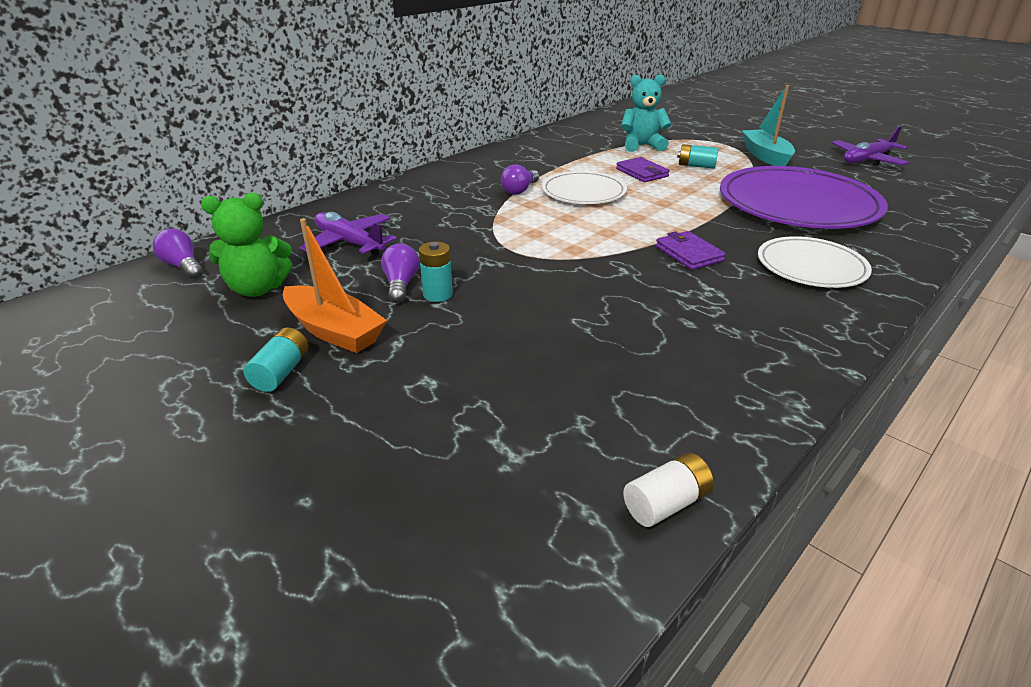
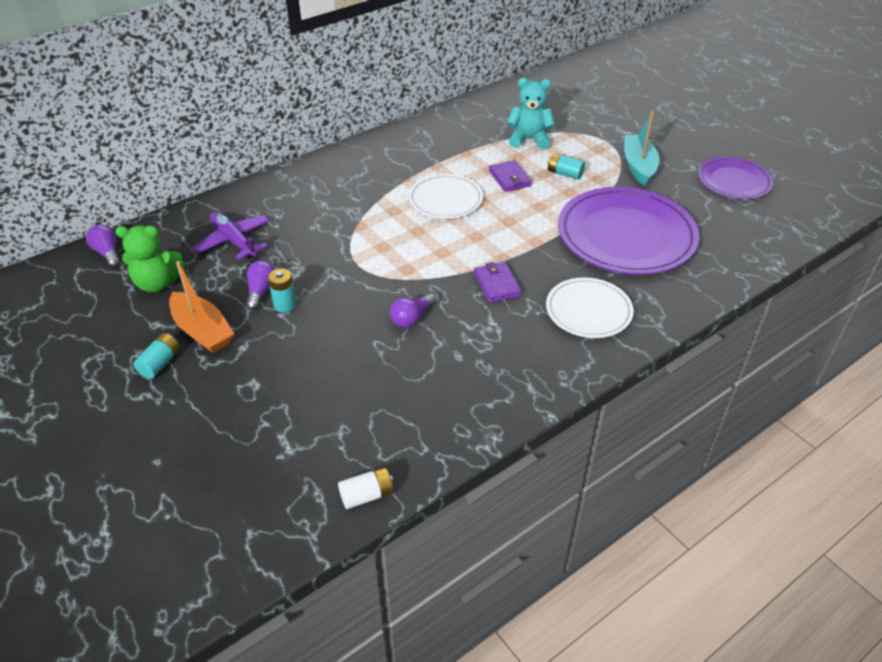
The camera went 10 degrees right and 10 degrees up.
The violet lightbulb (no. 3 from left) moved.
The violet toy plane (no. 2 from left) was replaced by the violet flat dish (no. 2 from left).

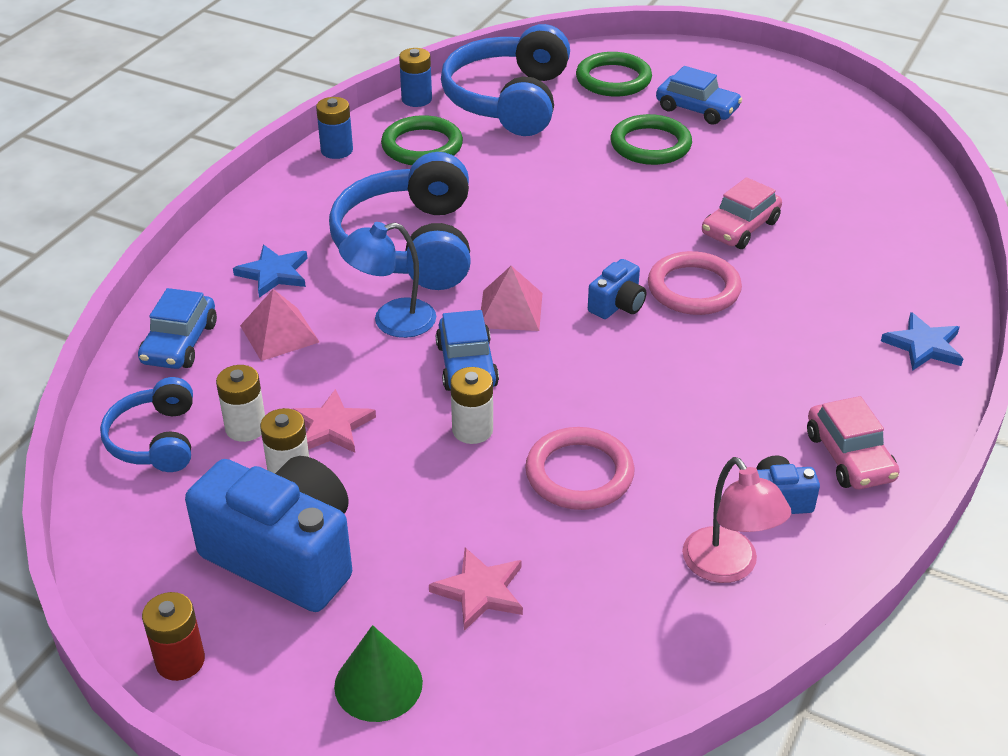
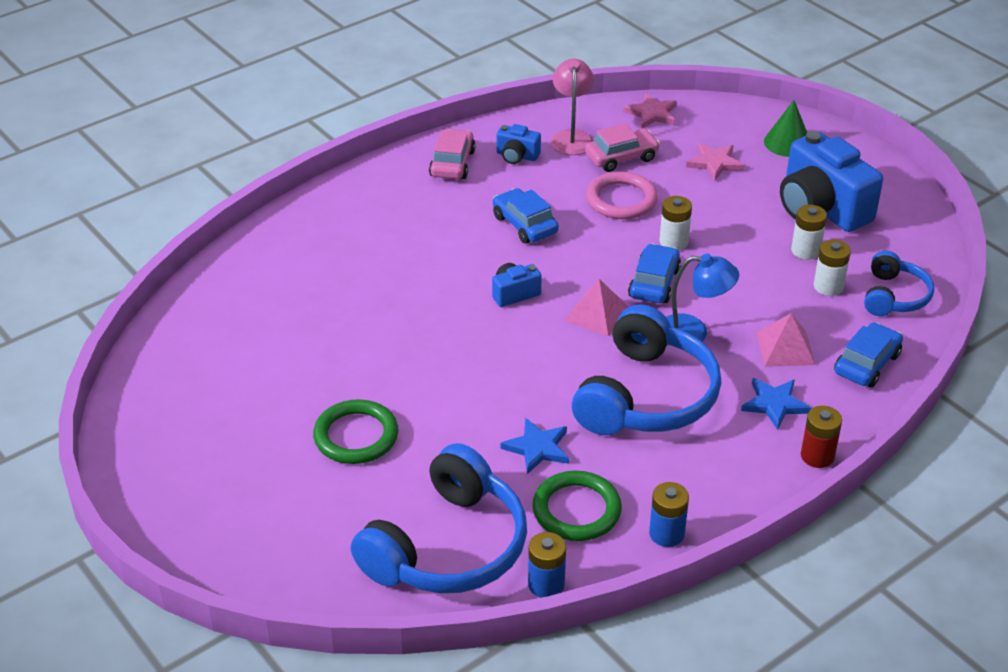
The camera went 155 degrees left and 0 degrees up.
The green ring (no. 2 from left) disappeared.
The rose-pink ring (no. 2 from left) disappeared.
The scarlet power cell moved.
The rose-pink star (no. 1 from left) moved.
The royal blue car (no. 3 from left in the first image) moved.
The rose-pink car (no. 1 from left in the first image) moved.
The royal blue star (no. 2 from left in the first image) moved.

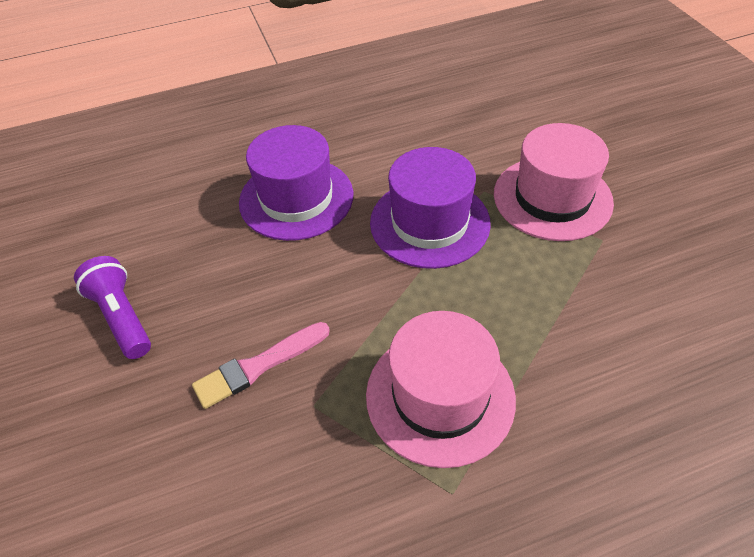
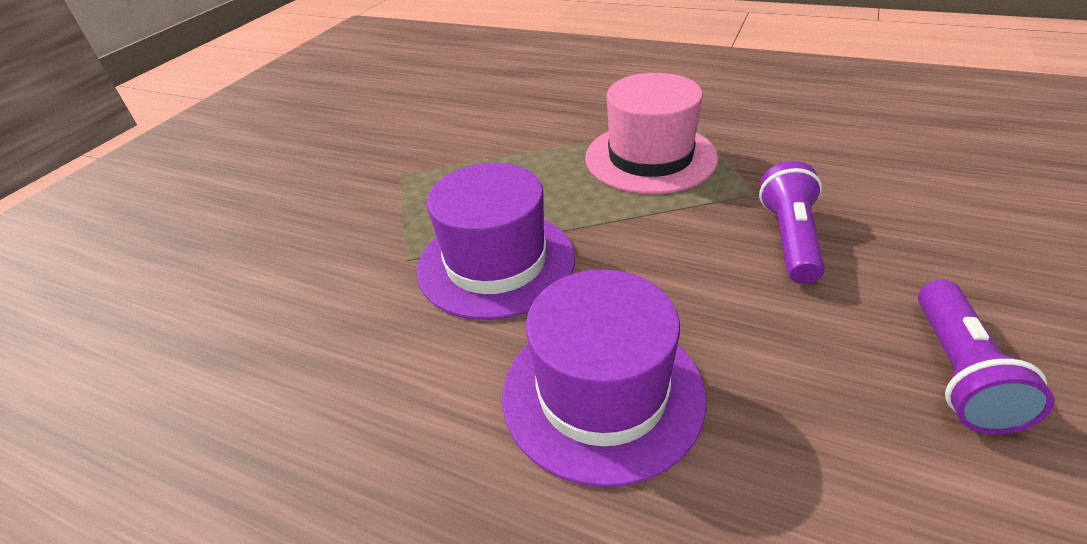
The camera went 135 degrees left and 10 degrees down.
The rose-pink hat (no. 2 from left) disappeared.
The rose-pink brush was replaced by the violet flashlight (no. 1 from left).

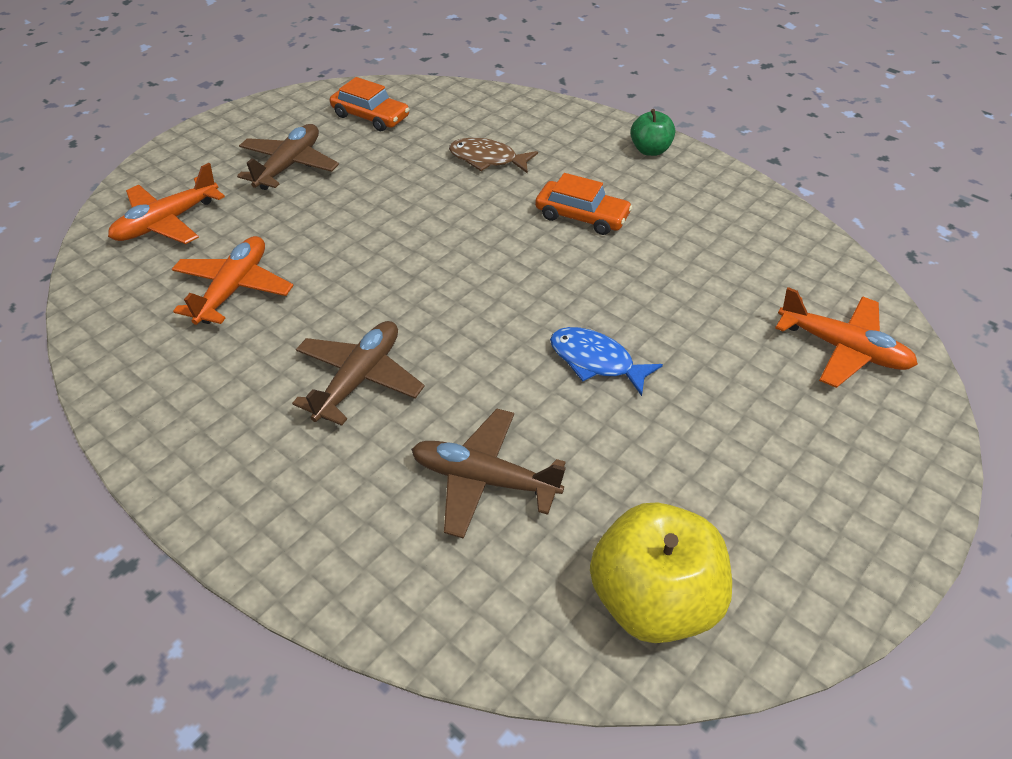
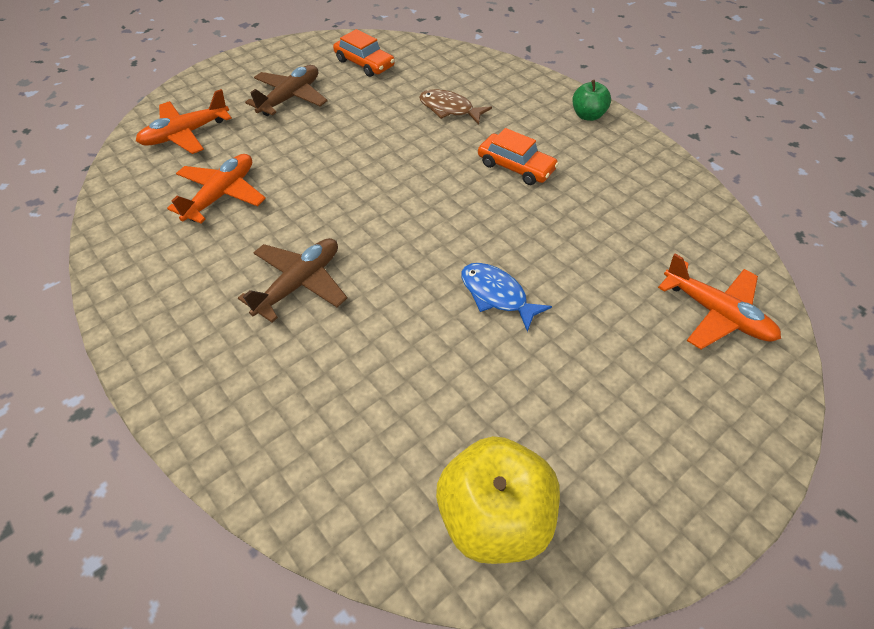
The camera went 10 degrees right and 5 degrees up.
The brown toy plane (no. 3 from left) disappeared.

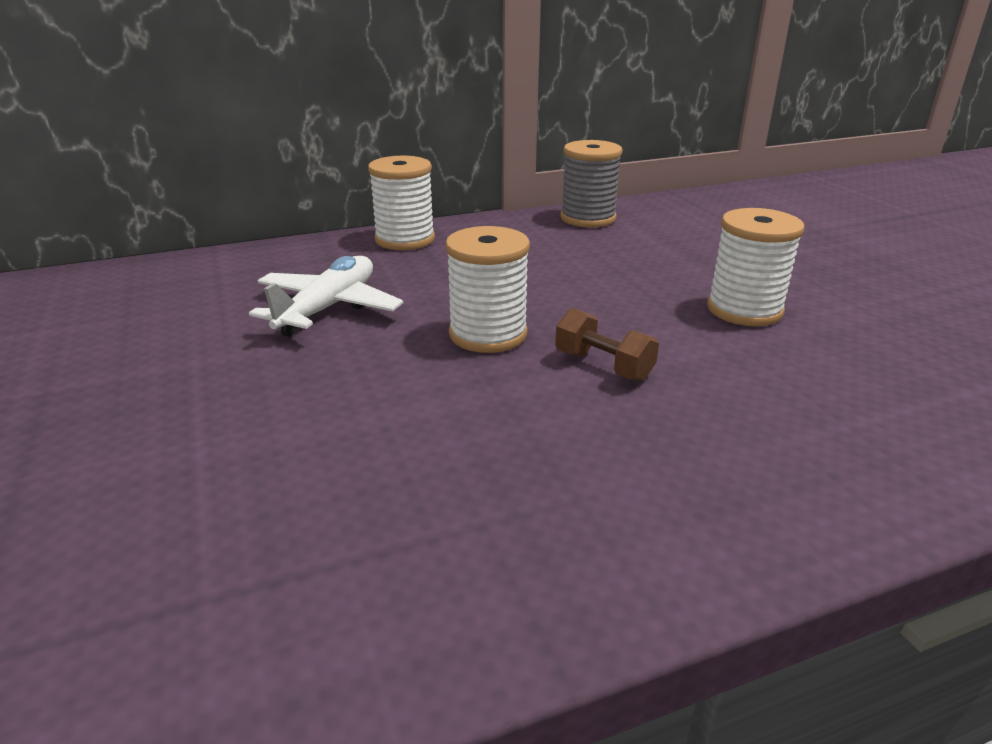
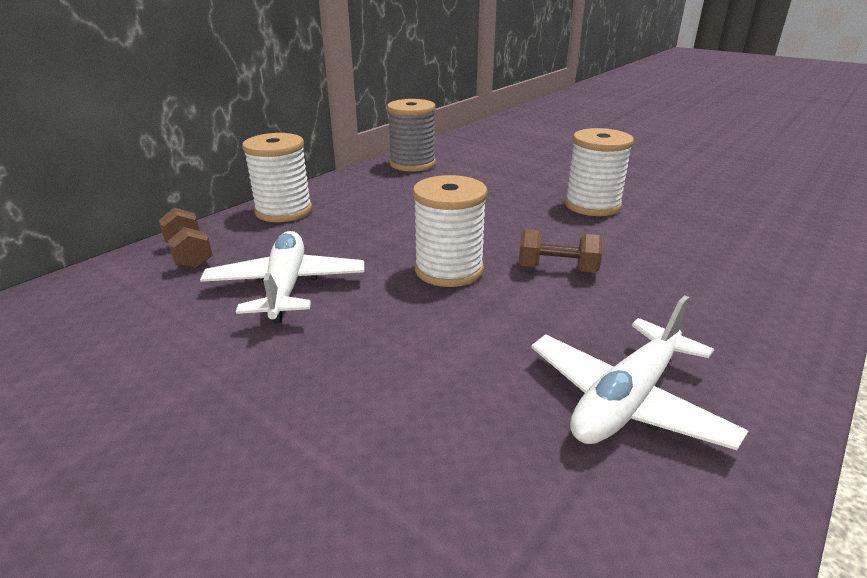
The camera went 30 degrees left and 0 degrees up.
The brown dumbbell (no. 1 from left) appeared.
The pure white toy plane (no. 2 from left) appeared.

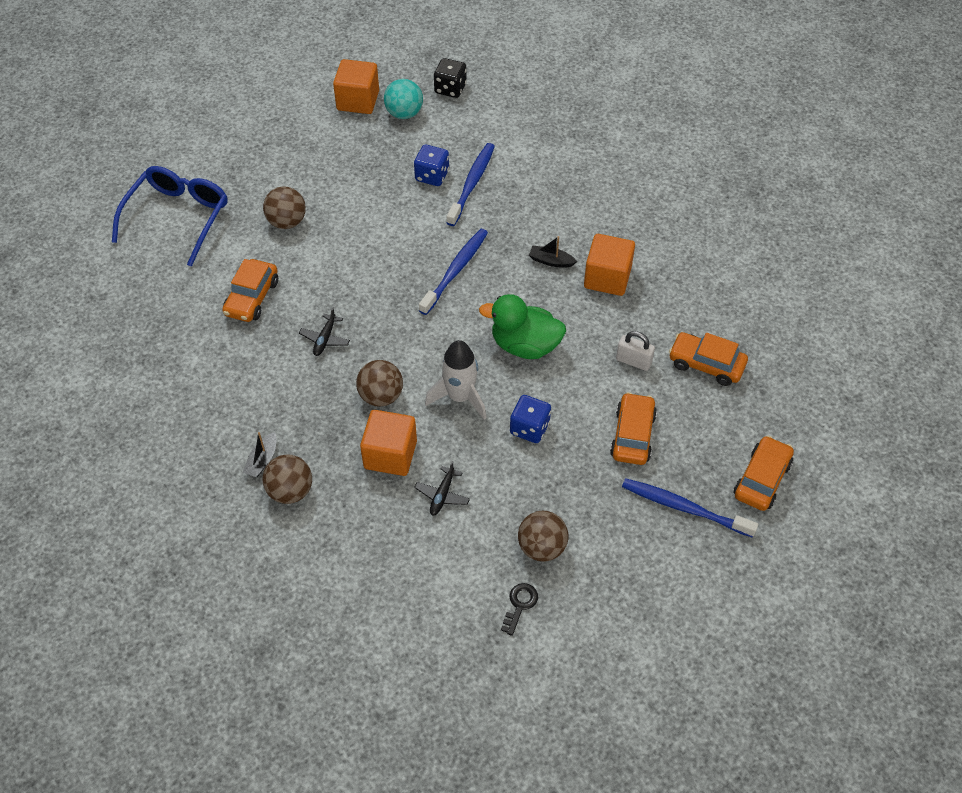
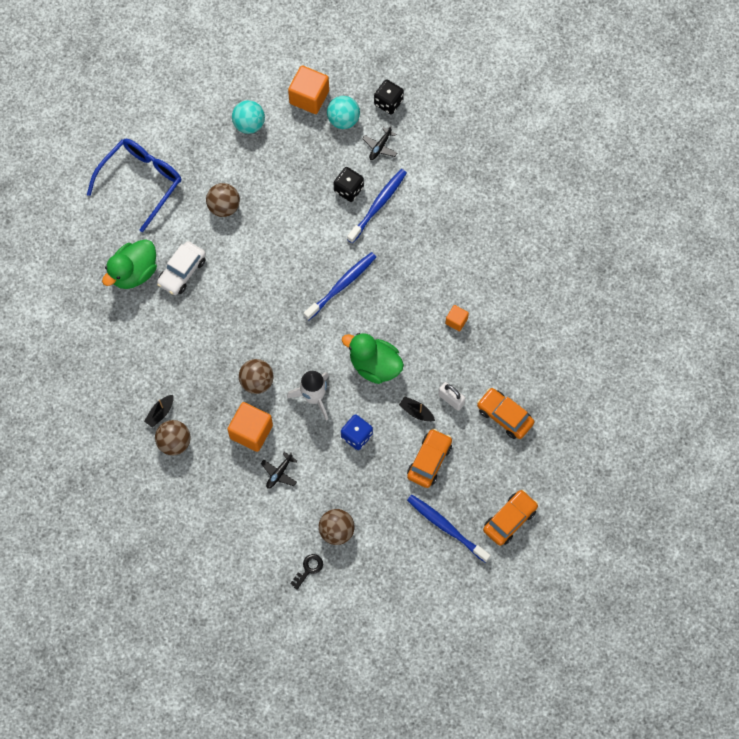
The camera went 15 degrees right and 15 degrees up.
The green duck (no. 1 from left) appeared.
The aqua play ball (no. 1 from left) appeared.
The black toy plane (no. 1 from left in the first image) moved.
The black boat (no. 2 from left) moved.
The bright orange car (no. 1 from left) became the pure white car.
The royal blue die (no. 1 from left) became the black die (no. 1 from left).
The bright orange block (no. 3 from left) changed to 0.53 times the size.

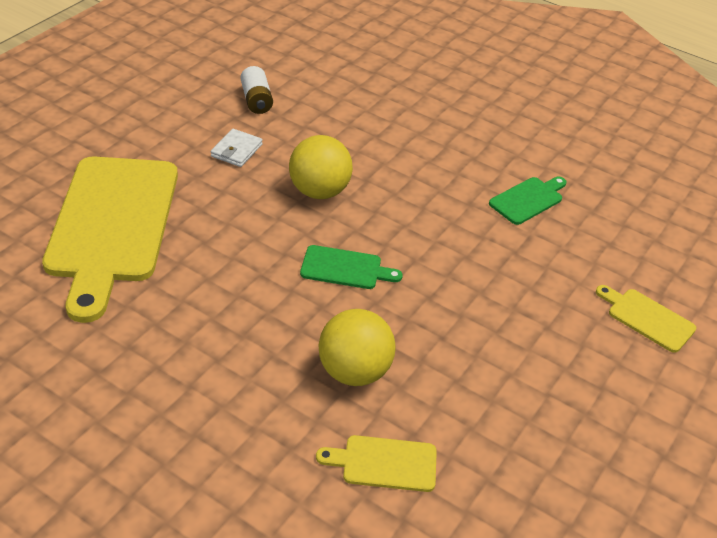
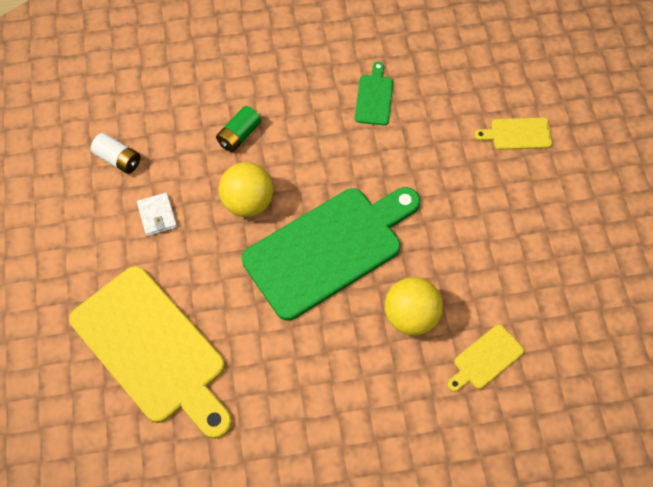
The camera went 40 degrees left and 20 degrees up.
The green power cell appeared.
The green chopping board (no. 1 from left) changed to 2.34 times the size.

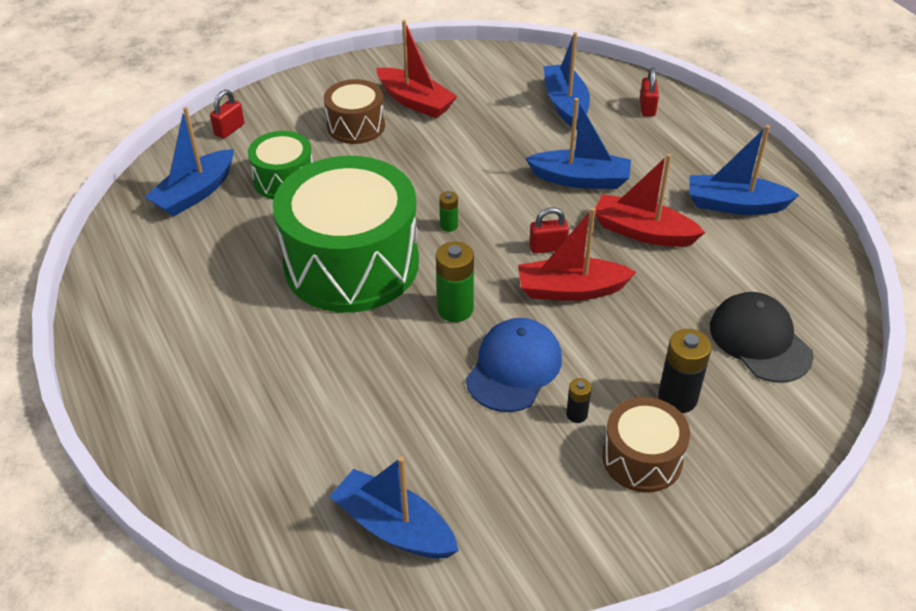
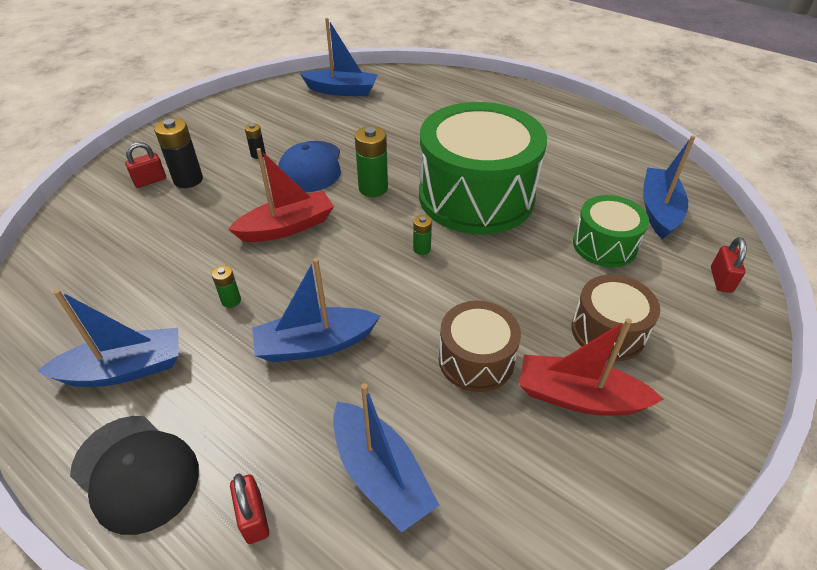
The camera went 155 degrees right and 0 degrees up.
The scarlet small lock (no. 2 from left in the first image) moved.
The brown snare drum (no. 2 from left in the first image) moved.
The black baseball cap moved.
The scarlet boat (no. 3 from left) was replaced by the green power cell (no. 1 from left).

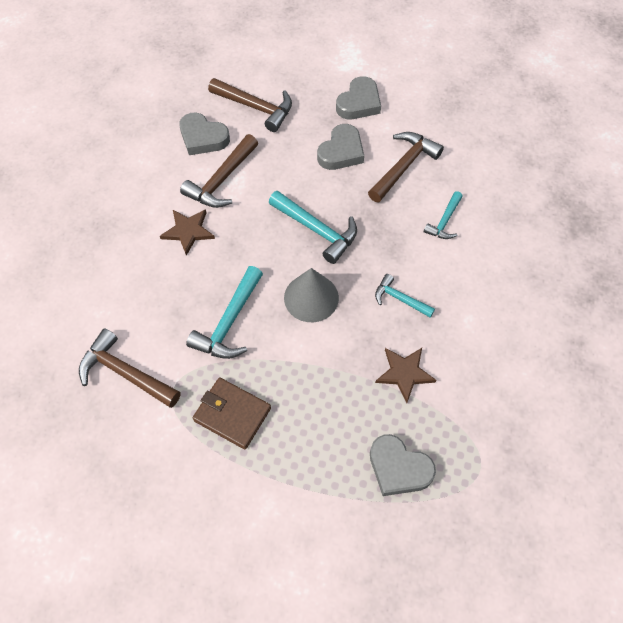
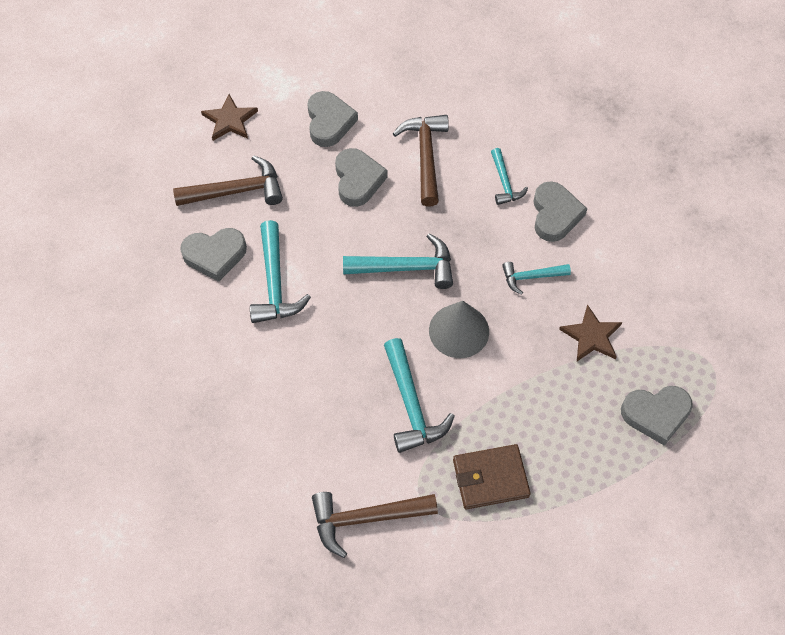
The camera went 40 degrees left and 0 degrees up.
The gray love heart (no. 4 from left) appeared.
The brown star (no. 1 from left) moved.
The brown hammer (no. 2 from left) became the aqua hammer (no. 1 from left).

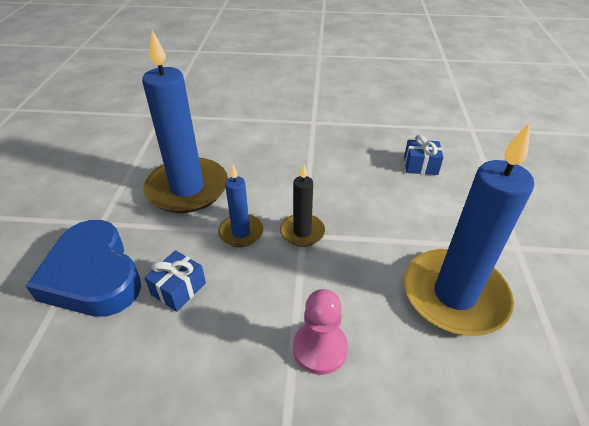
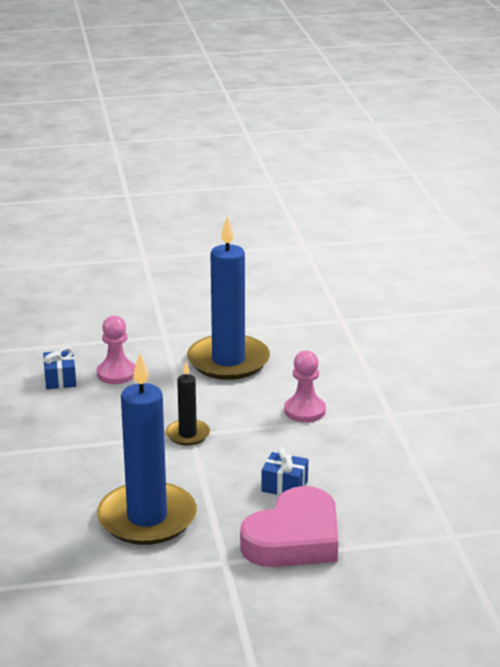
The camera went 105 degrees left and 15 degrees down.
The royal blue wax candle (no. 2 from left) disappeared.
The rose-pink pawn (no. 1 from left) appeared.
The royal blue love heart became the rose-pink love heart.

